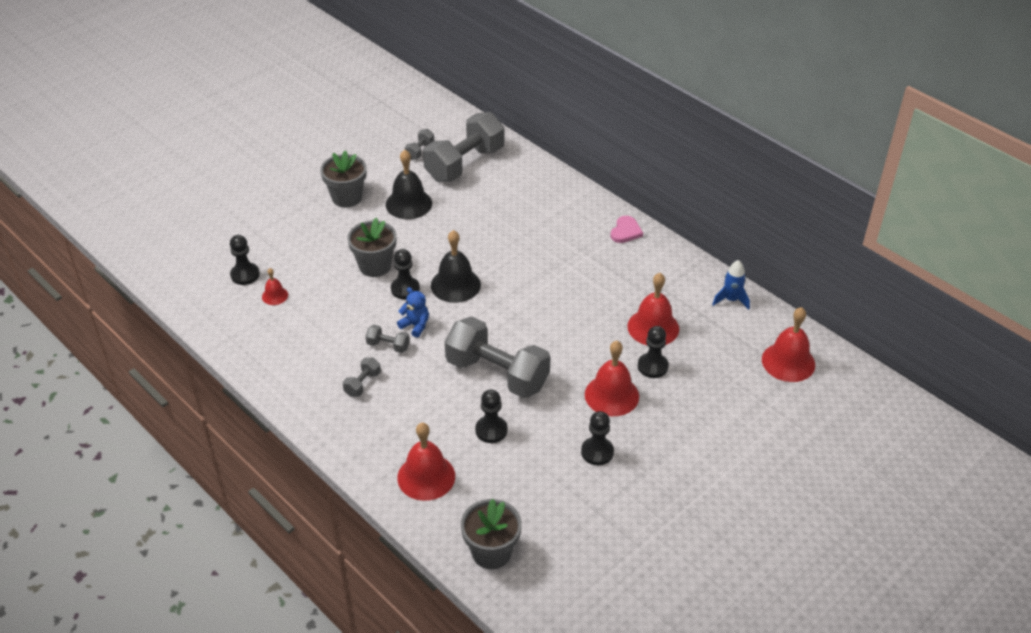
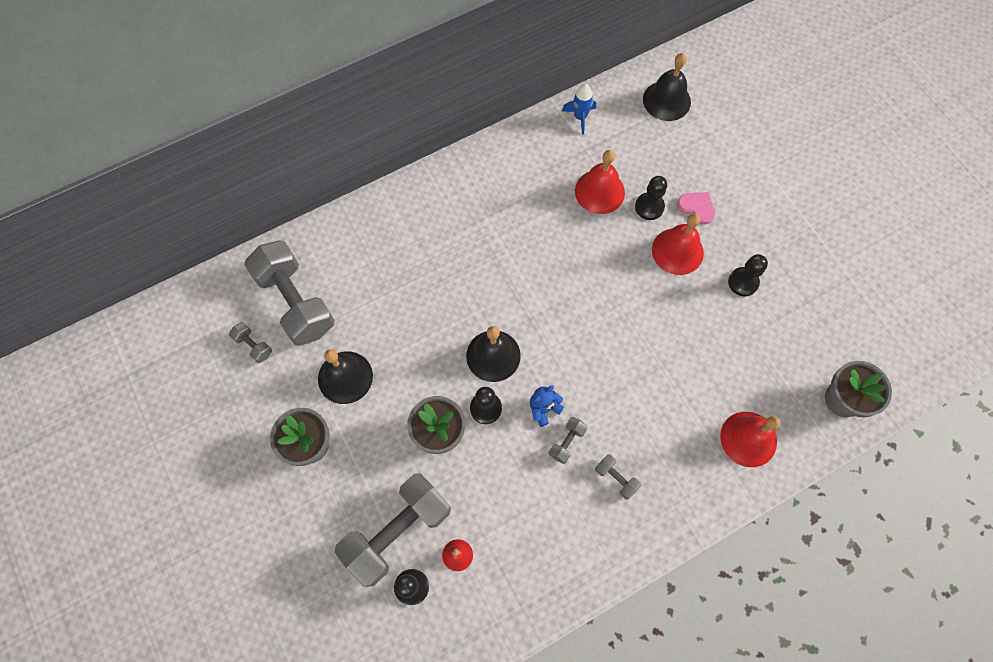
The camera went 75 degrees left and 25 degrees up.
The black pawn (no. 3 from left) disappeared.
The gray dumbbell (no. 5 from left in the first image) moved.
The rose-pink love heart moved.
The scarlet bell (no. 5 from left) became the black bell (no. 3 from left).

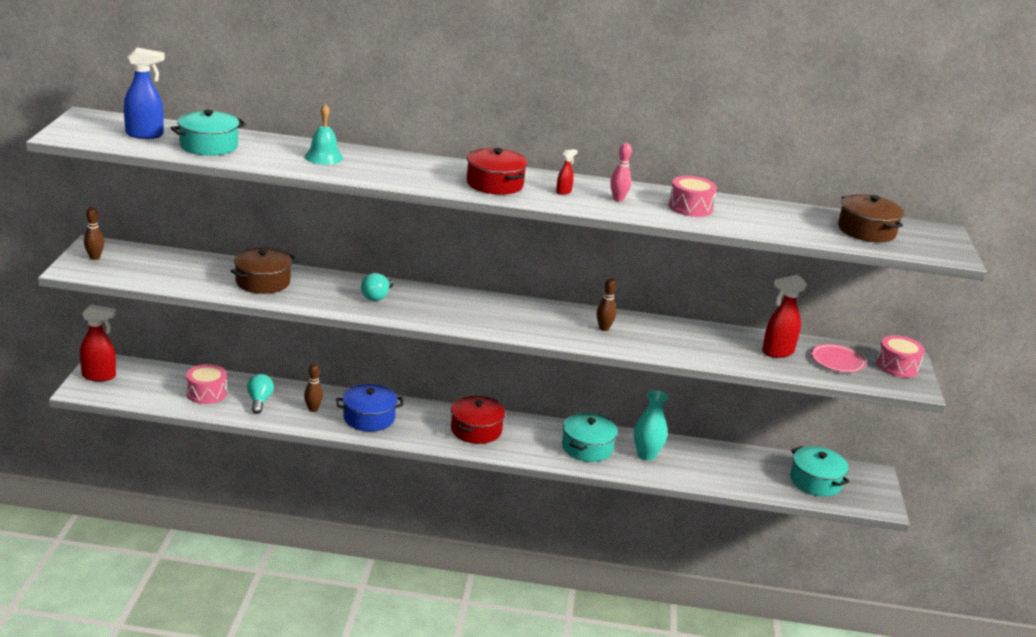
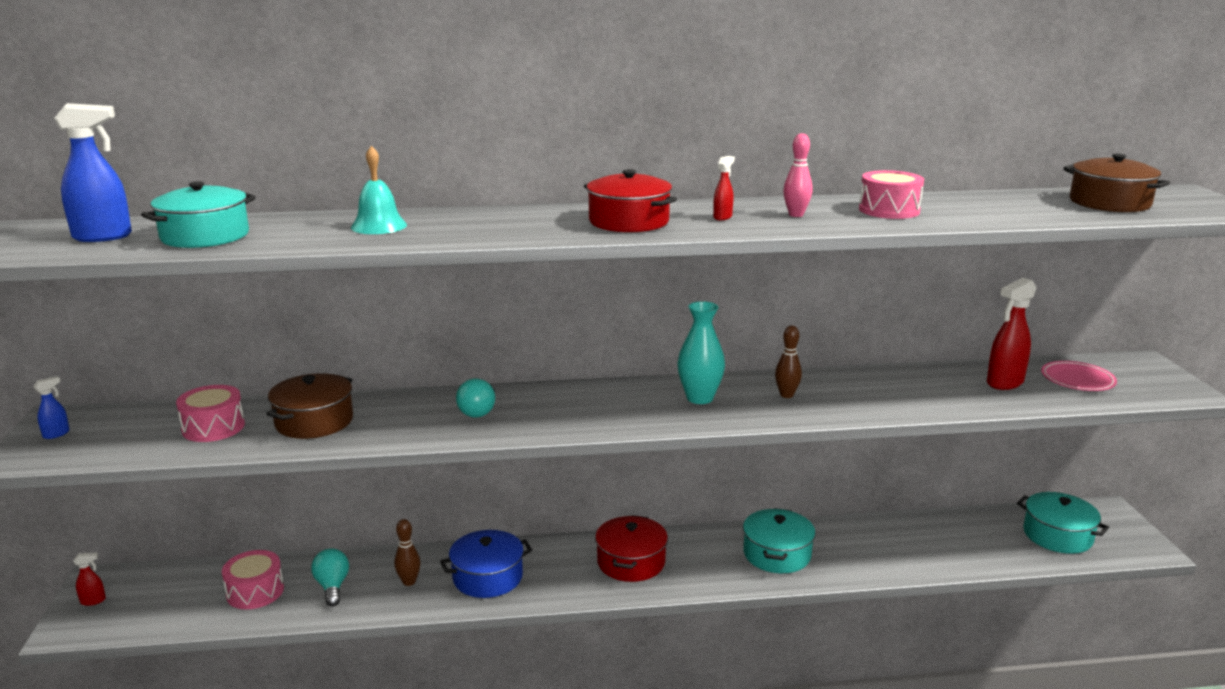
The camera went 10 degrees left and 5 degrees down.
The aqua flower vase moved.
The rose-pink snare drum (no. 3 from left in the first image) moved.
The brown skittle (no. 1 from left) was replaced by the royal blue spray bottle (no. 1 from left).
The scarlet spray bottle (no. 1 from left) changed to 0.50 times the size.

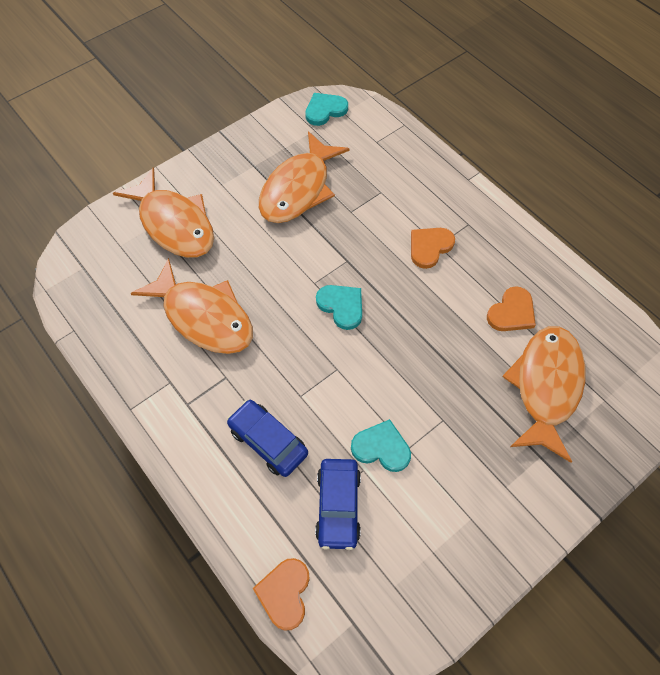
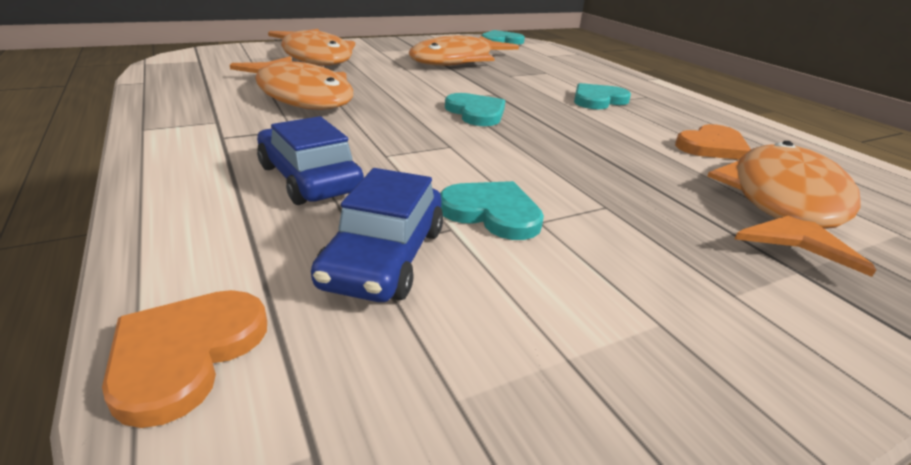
The camera went 10 degrees right and 30 degrees down.
The bright orange love heart (no. 2 from left) became the aqua love heart (no. 4 from left).

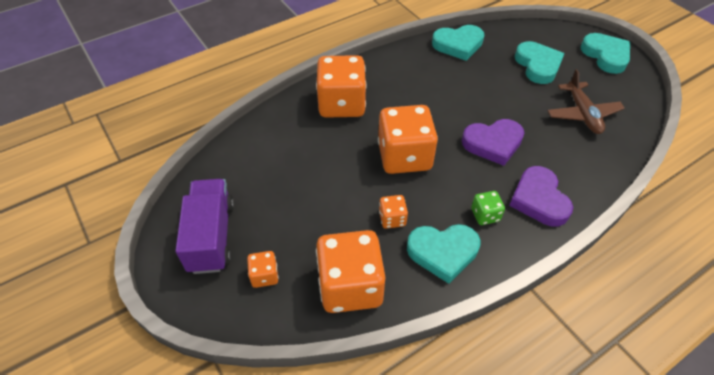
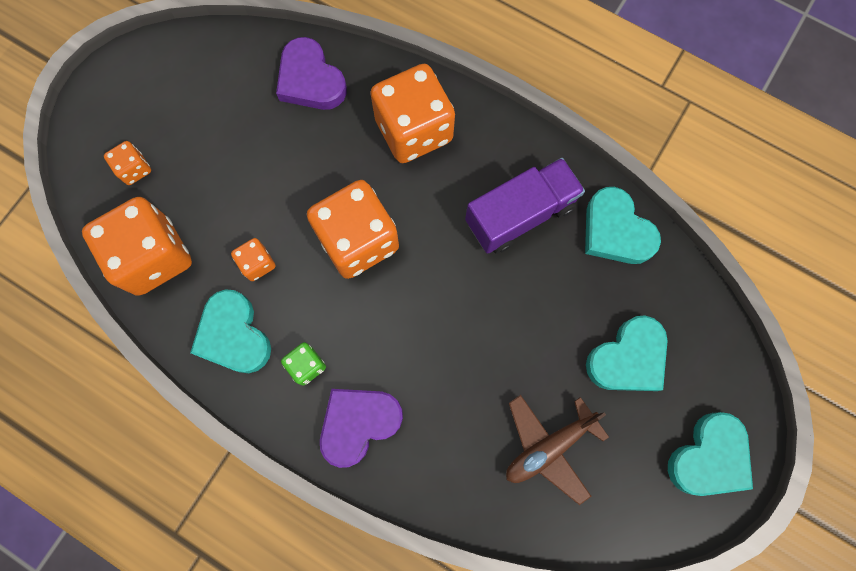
The camera went 65 degrees right and 25 degrees up.
The violet truck moved.
The violet love heart (no. 1 from left) moved.

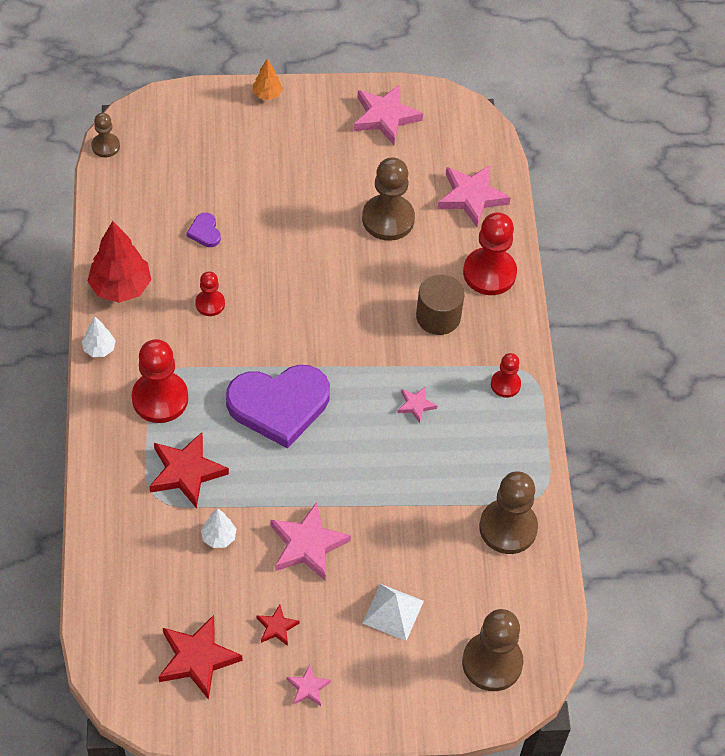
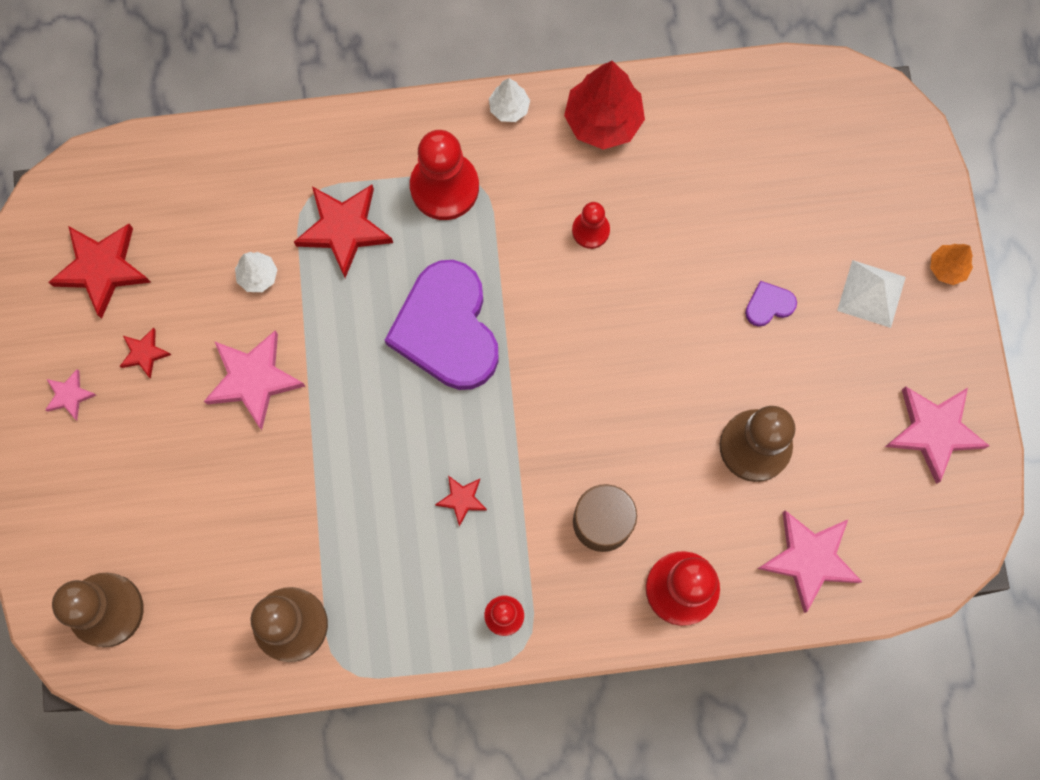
The camera went 90 degrees right and 20 degrees up.
The brown pawn (no. 1 from left) disappeared.
The violet love heart (no. 1 from left in the first image) moved.
The pure white pyramid moved.
The rose-pink star (no. 4 from left) became the scarlet star (no. 4 from left).

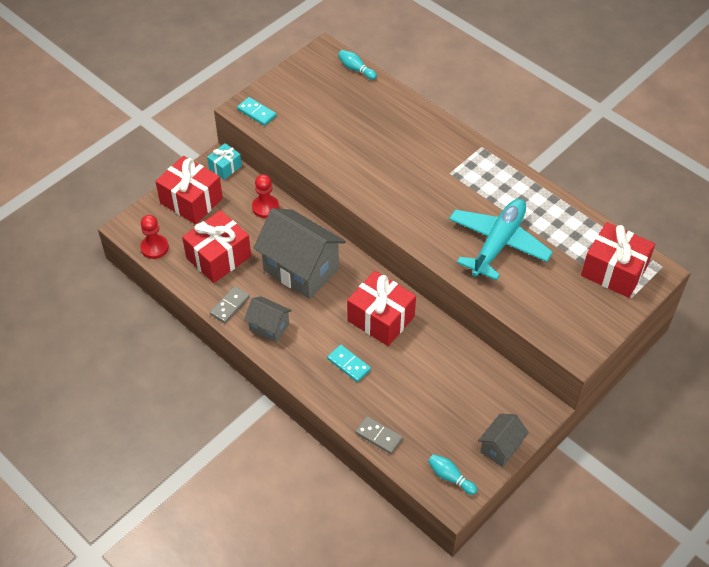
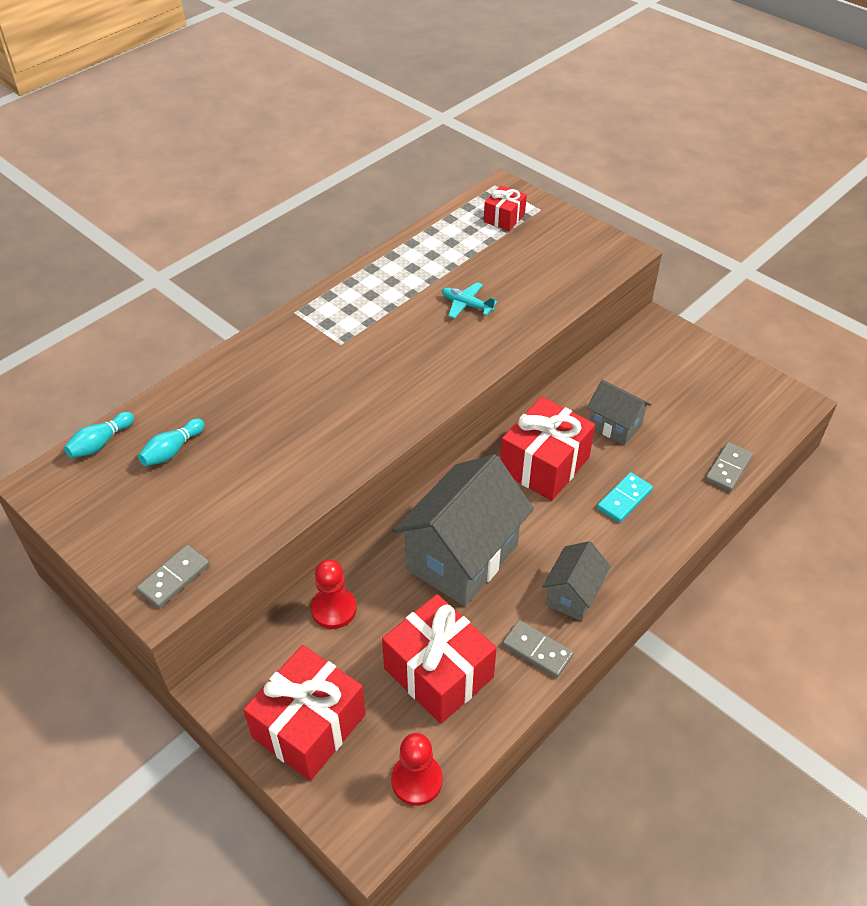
The camera went 90 degrees left and 5 degrees down.
The aqua gift disappeared.
The aqua skittle (no. 2 from left) moved.
The gray house (no. 3 from left) moved.
The aqua domino tile (no. 1 from left) became the gray domino tile (no. 1 from left).
The aqua toy plane changed to 0.42 times the size.
The scarlet gift (no. 4 from left in the first image) changed to 0.54 times the size.

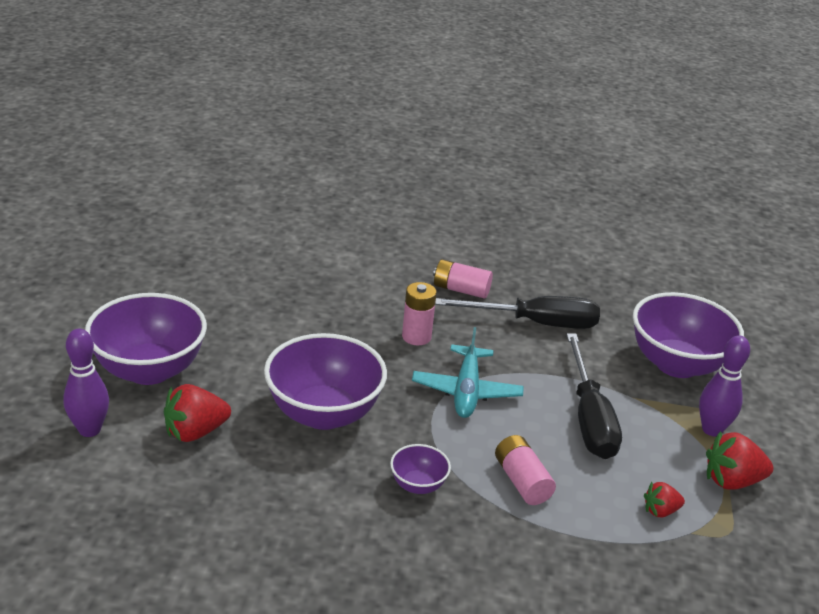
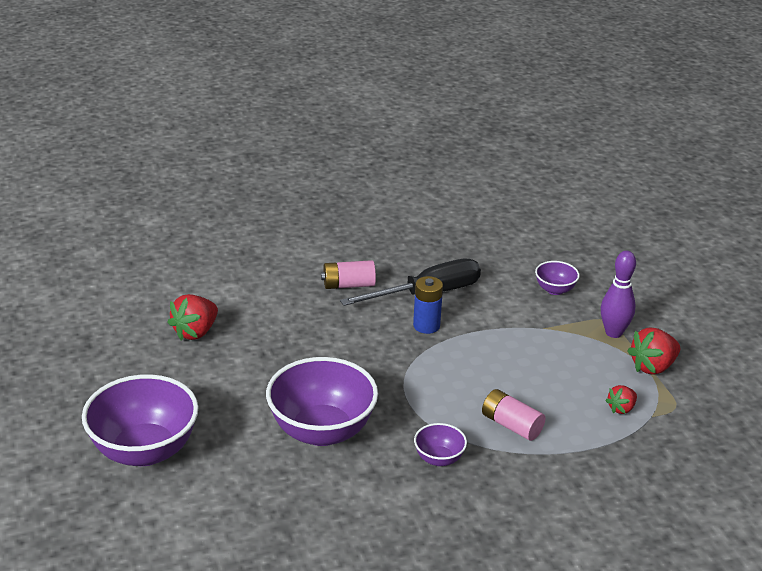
The camera went 25 degrees left and 0 degrees up.
The violet skittle (no. 1 from left) disappeared.
The rose-pink power cell (no. 1 from left) disappeared.
The aqua toy plane disappeared.
The black hand screwdriver (no. 2 from left) disappeared.
The royal blue power cell appeared.
The scarlet toy strawberry (no. 1 from left) moved.
The violet serving bowl (no. 4 from left) changed to 0.47 times the size.

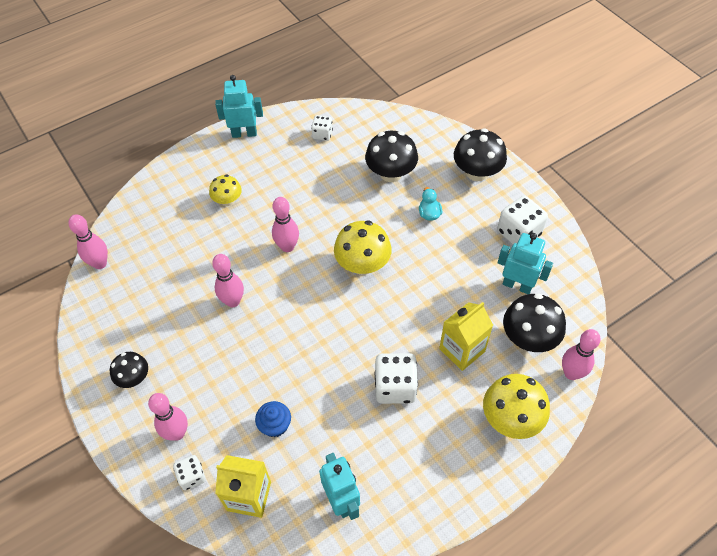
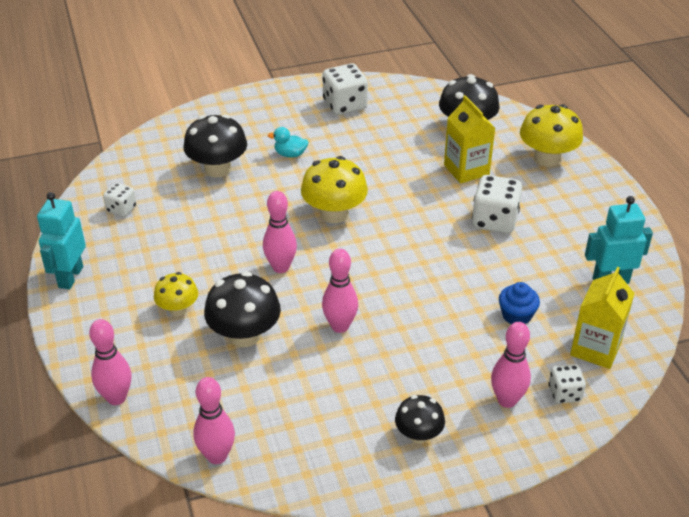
The camera went 75 degrees left and 15 degrees down.
The aqua toy robot (no. 3 from left) disappeared.
The black fungus (no. 3 from left in the first image) moved.
The rose-pink skittle (no. 5 from left in the first image) moved.

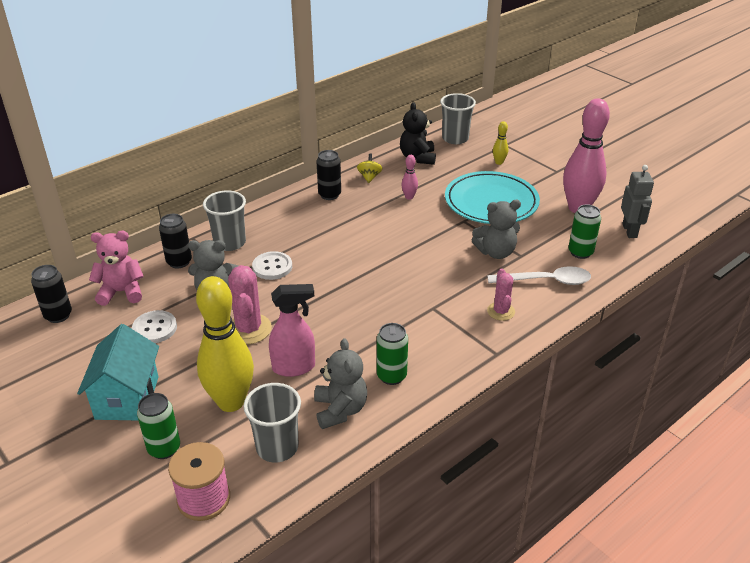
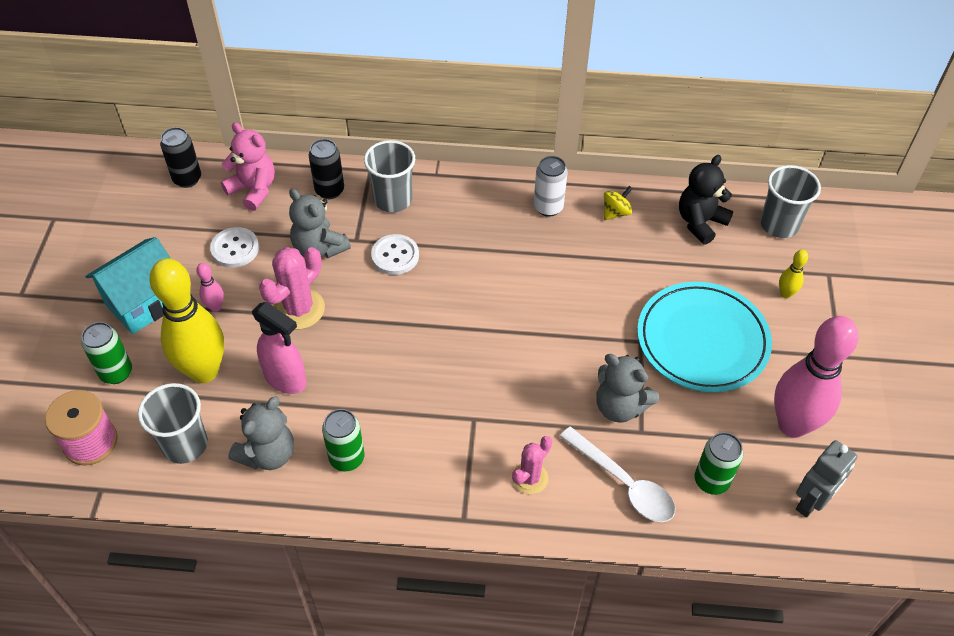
The camera went 45 degrees right and 15 degrees up.
The rose-pink skittle (no. 1 from left) moved.
The black can (no. 3 from left) became the pure white can.

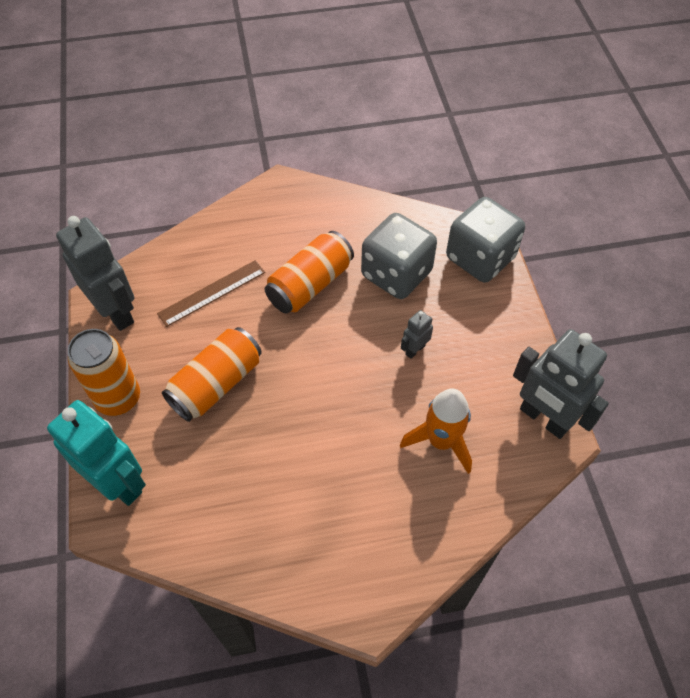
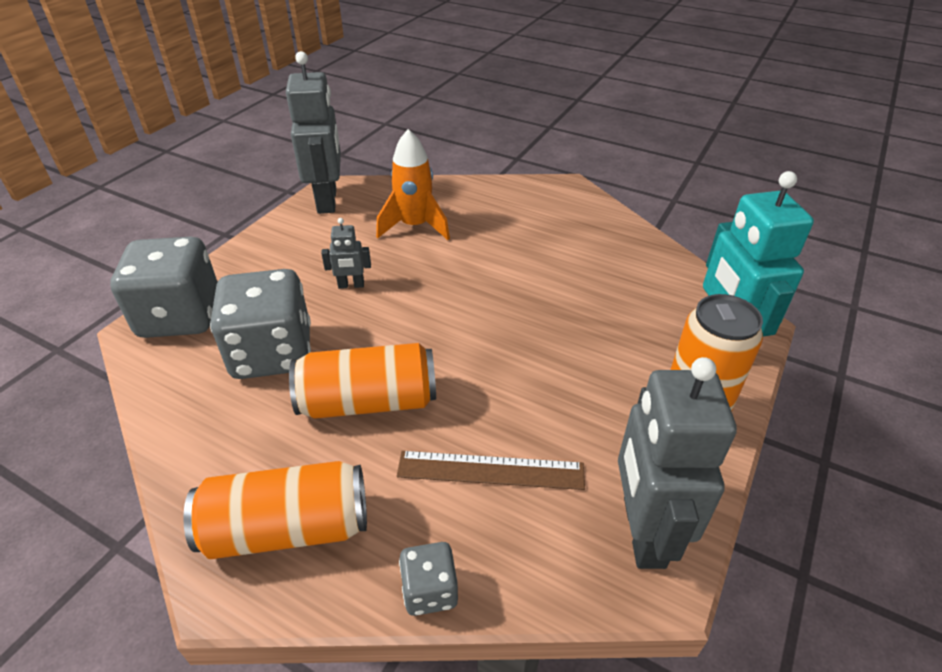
The camera went 140 degrees left and 15 degrees down.
The gray die (no. 3 from left) appeared.
The bright orange can (no. 2 from left in the first image) moved.

